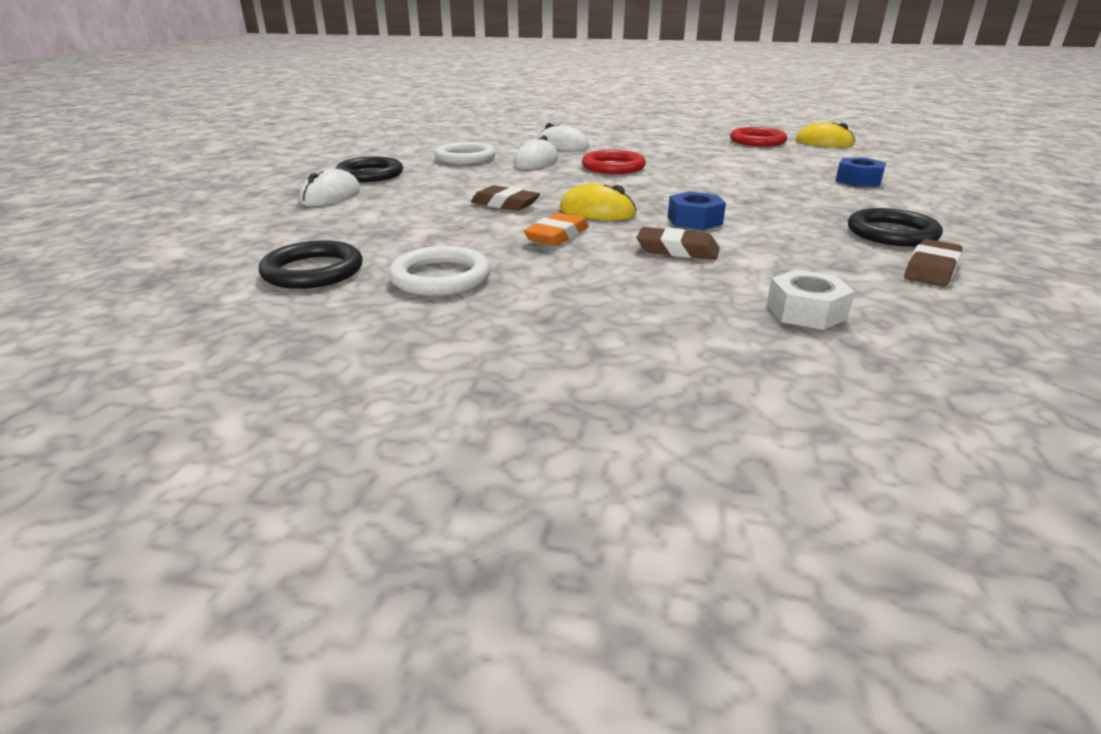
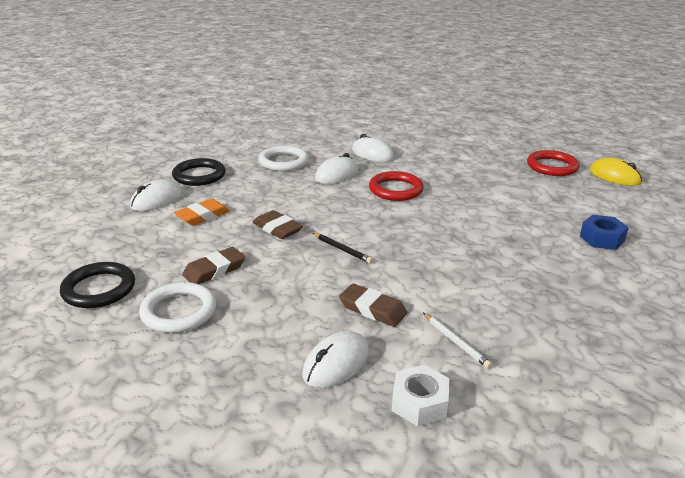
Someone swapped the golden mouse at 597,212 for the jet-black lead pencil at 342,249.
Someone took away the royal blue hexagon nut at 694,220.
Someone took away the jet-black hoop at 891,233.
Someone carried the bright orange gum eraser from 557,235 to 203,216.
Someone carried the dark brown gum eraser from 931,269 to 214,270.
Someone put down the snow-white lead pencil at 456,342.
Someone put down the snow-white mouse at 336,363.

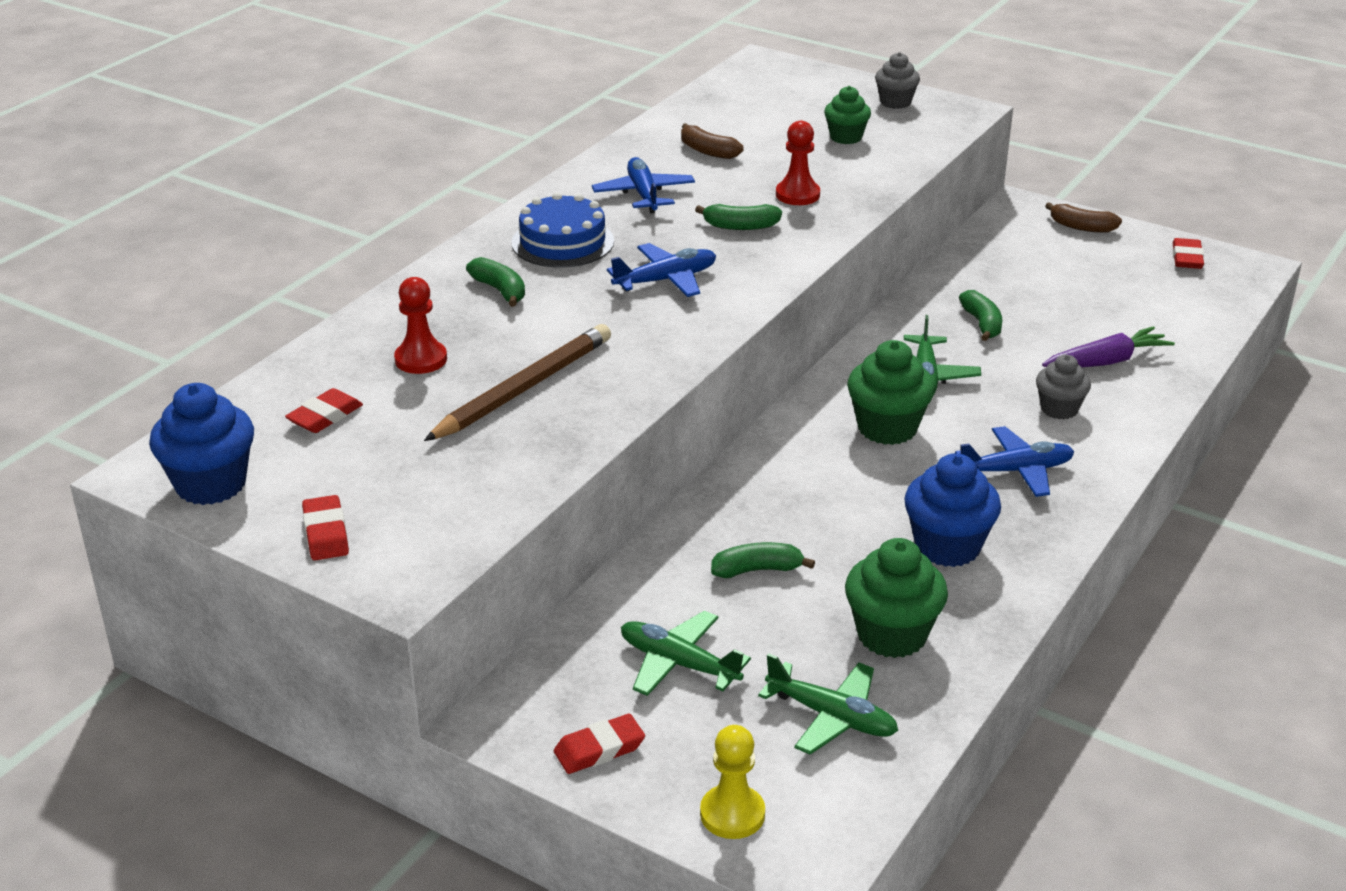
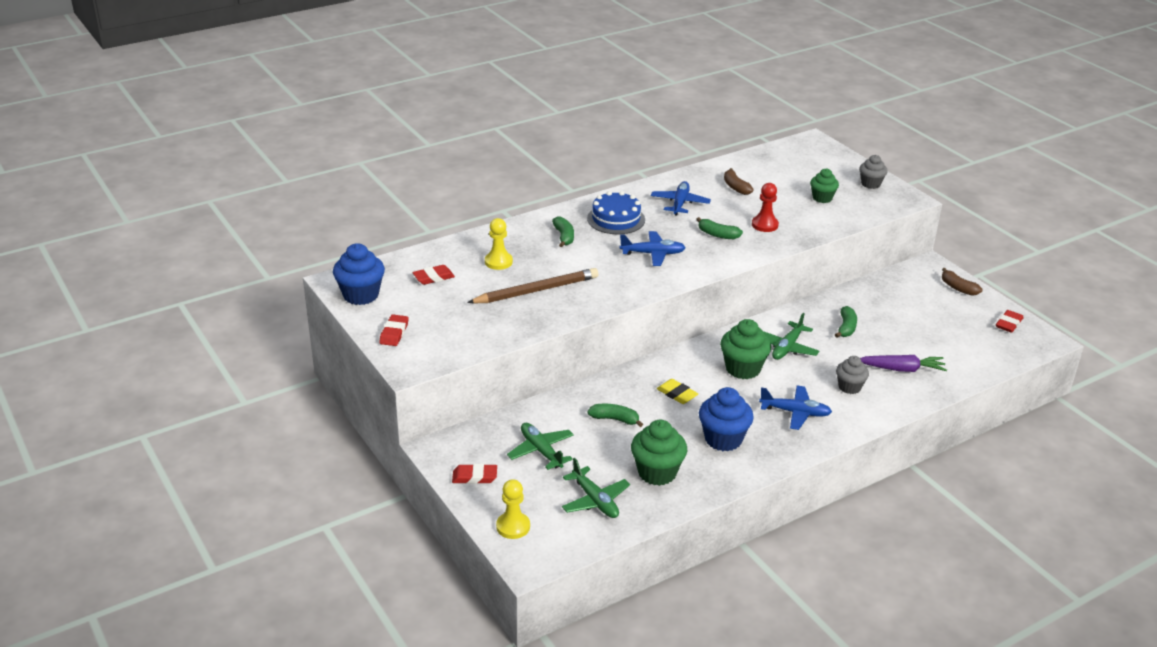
Someone repainted the scarlet chess pawn at 421,359, which became the golden chess pawn at 498,262.
Someone put down the golden gum eraser at 677,394.

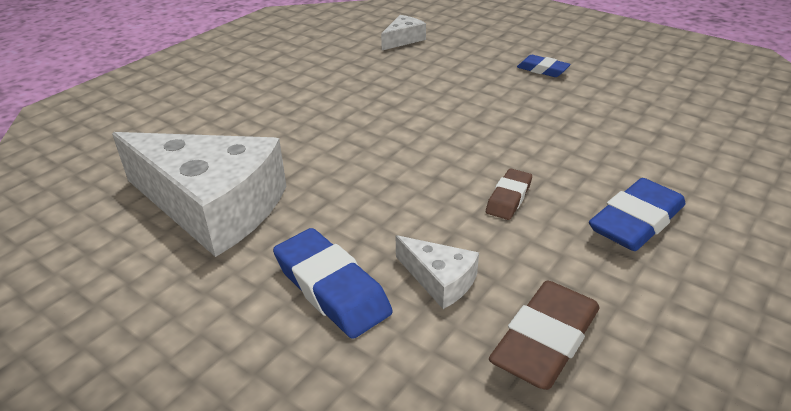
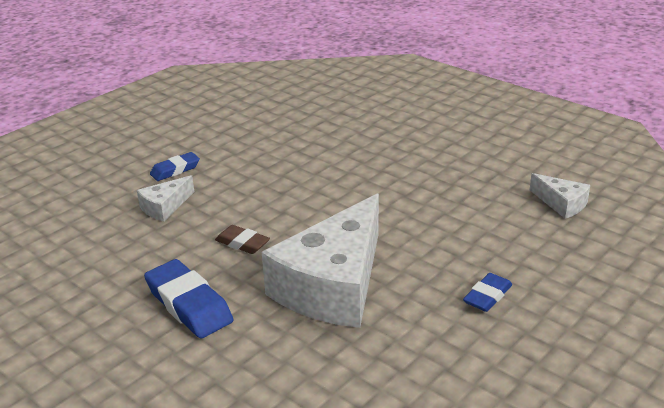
Someone carried the snow-white cheese wedge from 212,206 to 333,285.
Someone scaled the royal blue gum eraser at 332,288 by 0.59.
Someone took away the dark brown gum eraser at 545,341.

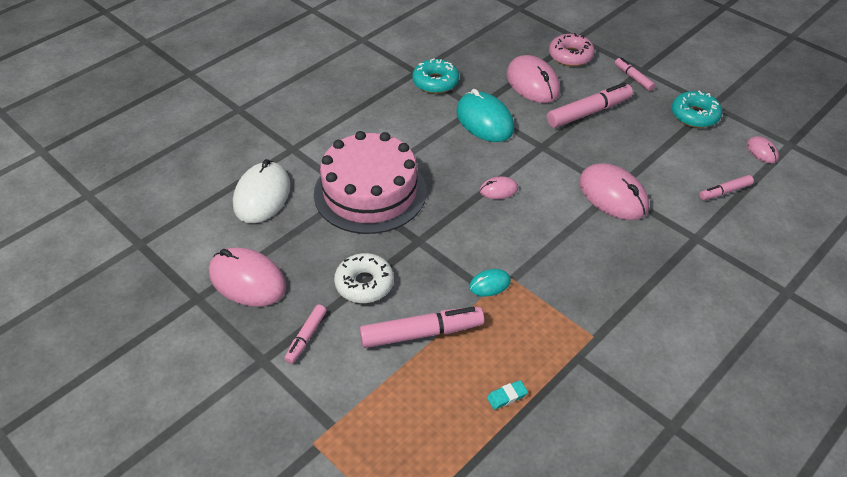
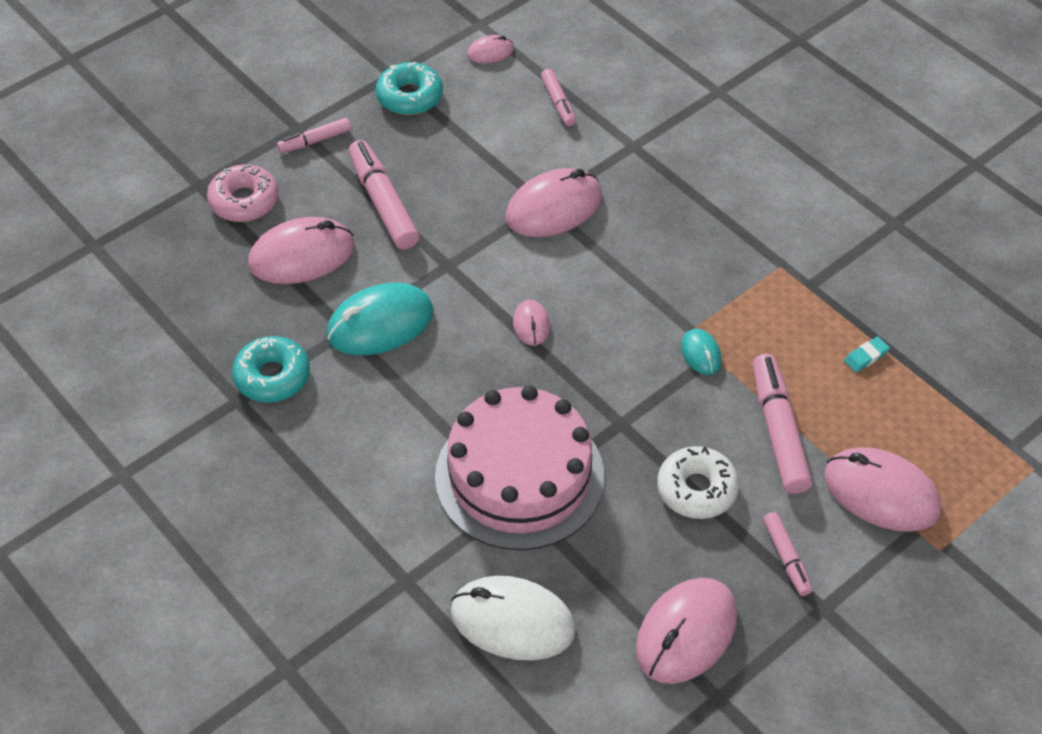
Someone rotated the pink felt pen at 306,337 by 45 degrees clockwise.
Someone rotated the aqua gum eraser at 507,396 by 75 degrees clockwise.
Someone put down the pink mouse at 881,493.

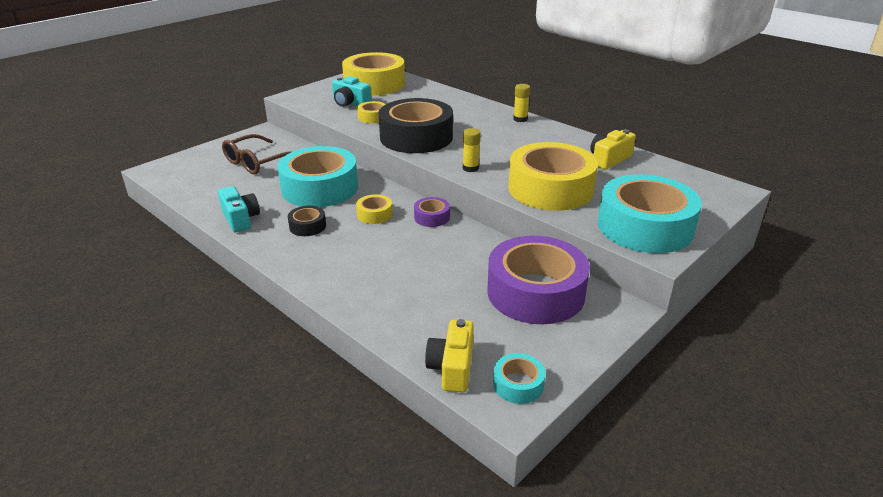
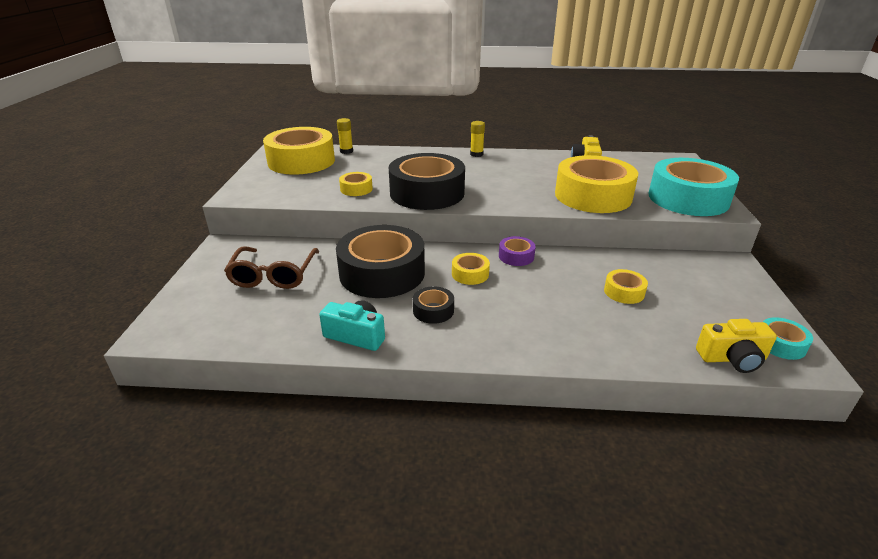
Someone took away the aqua photo camera at 350,103.
Someone carried the golden glue stick from 470,168 to 346,151.
Someone repainted the aqua sticky tape at 320,188, which became the jet-black sticky tape at 382,273.
Someone took away the violet sticky tape at 535,292.
Someone rotated the golden photo camera at 452,367 by 60 degrees counterclockwise.
Someone put down the golden sticky tape at 624,292.

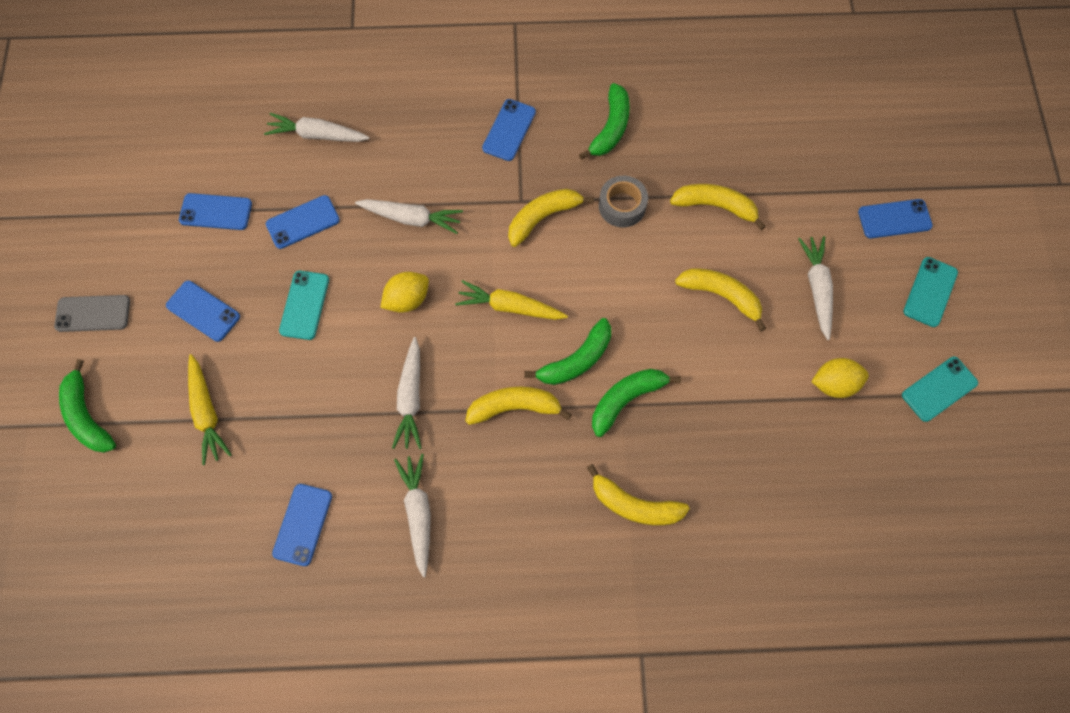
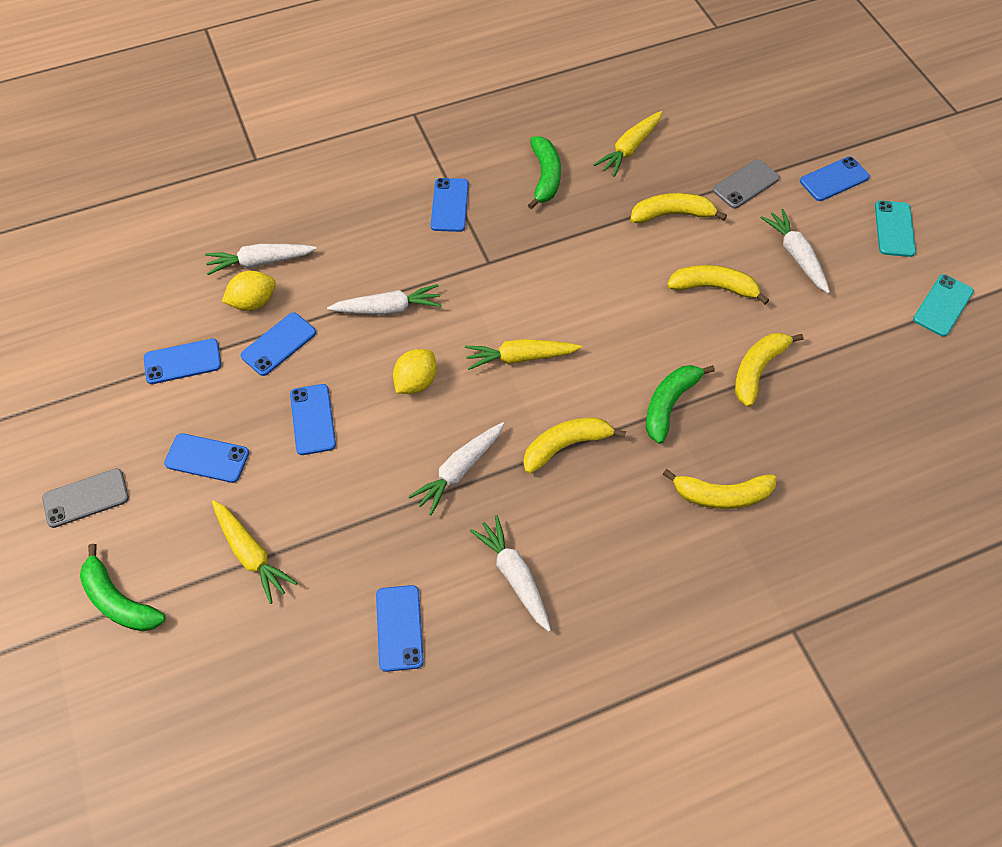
Someone took away the gray sticky tape at 622,206.
Someone carried the golden banana fruit from 543,217 to 757,370.
Someone repainted the aqua phone at 304,305, which became the royal blue phone at 312,419.
Someone took away the green banana fruit at 576,360.
Someone rotated the snow-white toy carrot at 411,398 by 60 degrees clockwise.
Someone carried the golden toy lemon from 834,384 to 253,302.
Someone put down the golden toy carrot at 629,149.
Someone put down the gray phone at 746,184.

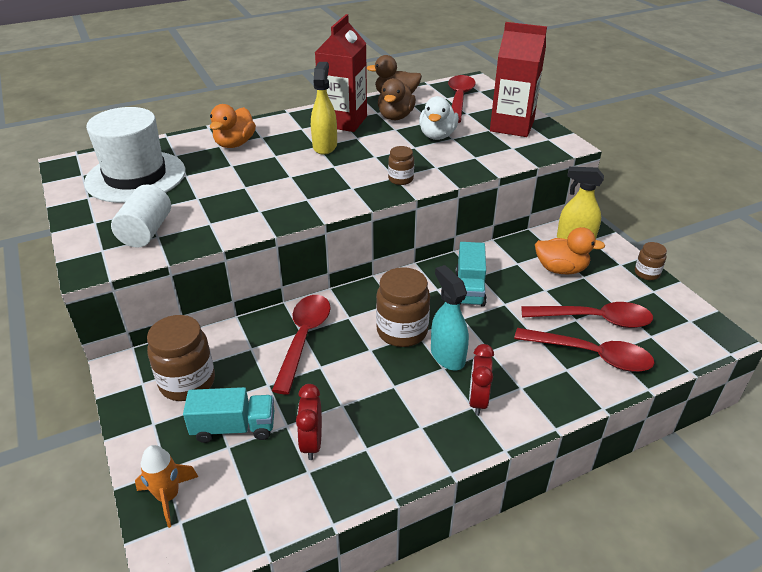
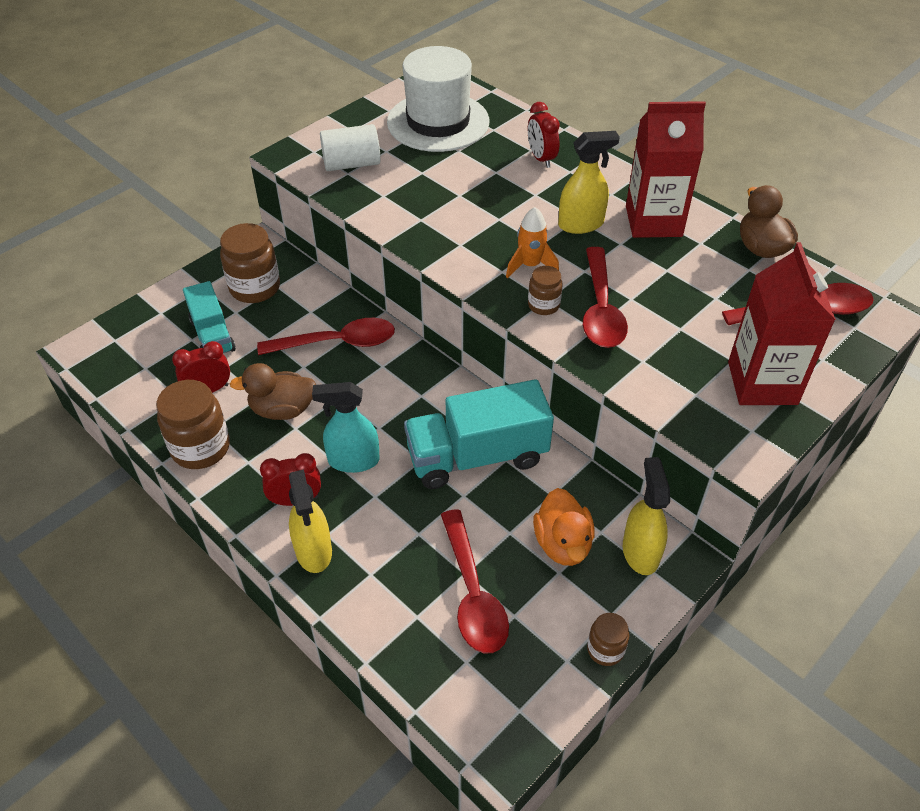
Someone carried the dark brown duck from 395,117 to 282,409.
Someone took away the snow-white duck at 437,136.
Someone swapped the bright orange duck at 235,144 for the scarlet alarm clock at 541,158.
Someone scaled the aqua lorry at 469,288 by 1.65.
Someone rotated the aqua sprayer at 447,356 by 135 degrees counterclockwise.
Someone carried the dark brown preserve jar from 402,331 to 201,448.
Someone carried the scarlet teaspoon from 591,355 to 601,309.
Someone carried the bright orange spaceship from 168,497 to 530,265.
Someone put down the golden sprayer at 314,551.

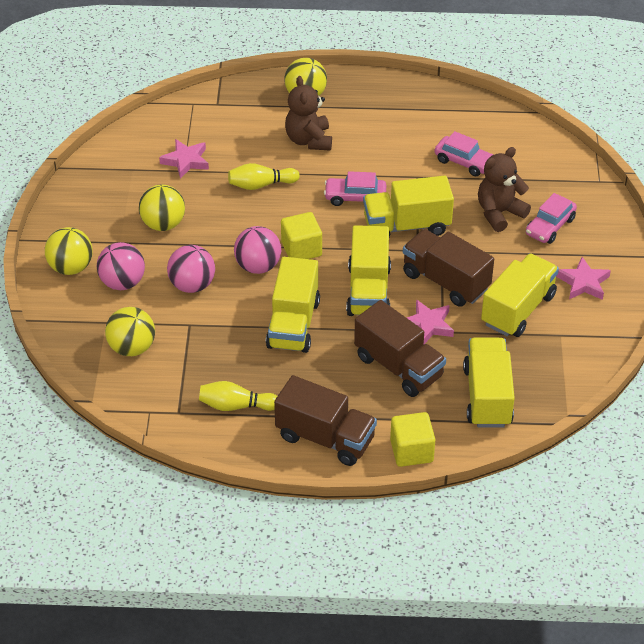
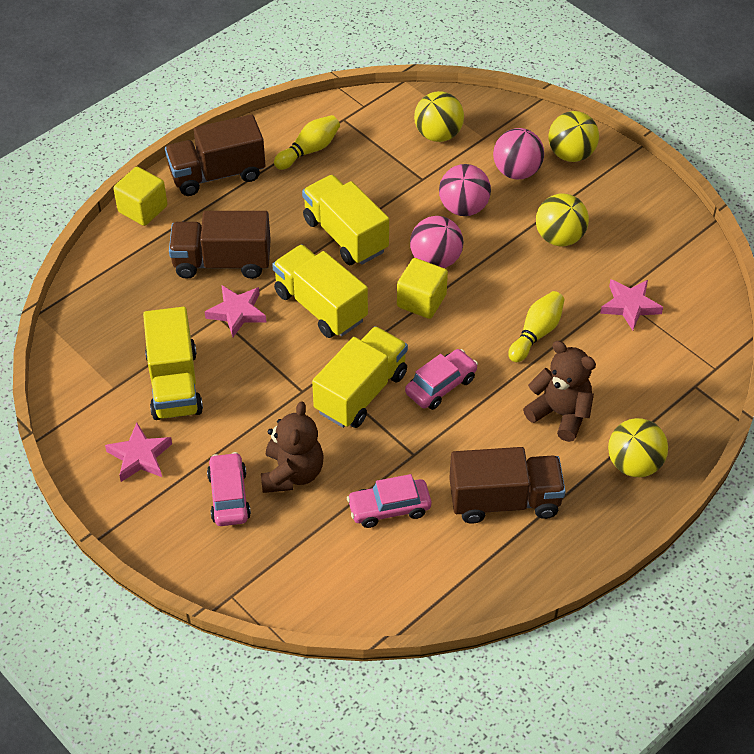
Someone carried the dark brown lorry from 445,281 to 504,500.
Someone took away the golden lorry at 487,396.

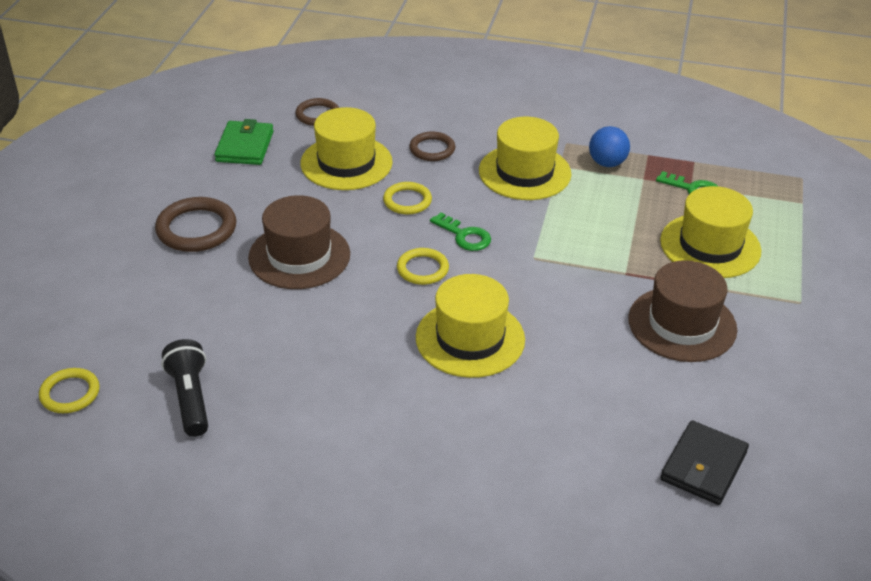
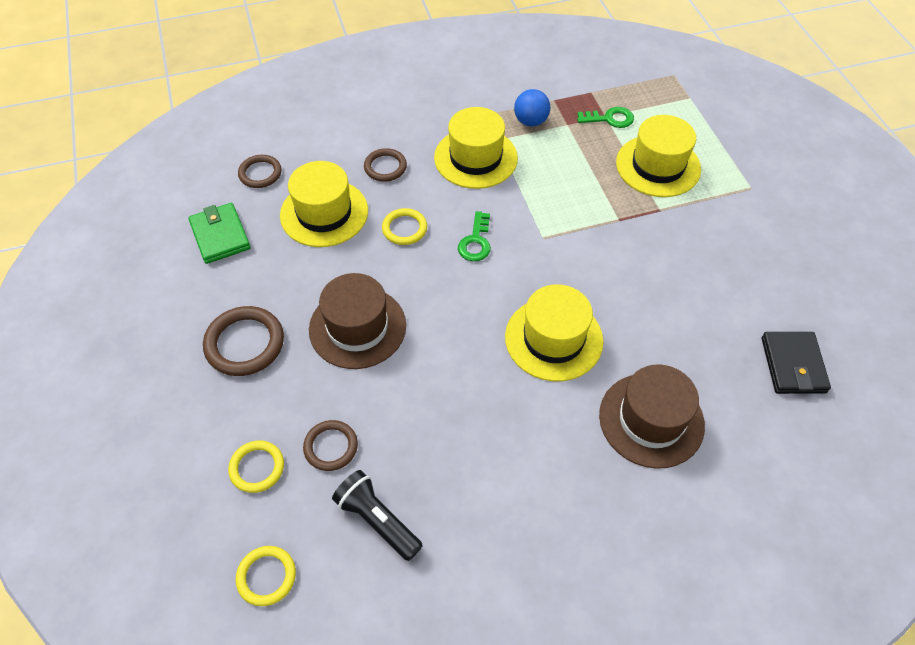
Someone rotated the green latchkey at 464,236 by 90 degrees clockwise.
Someone carried the golden hoop from 422,269 to 257,468.
Someone carried the dark brown hat from 682,324 to 651,420.
Someone put down the dark brown hoop at 331,447.

